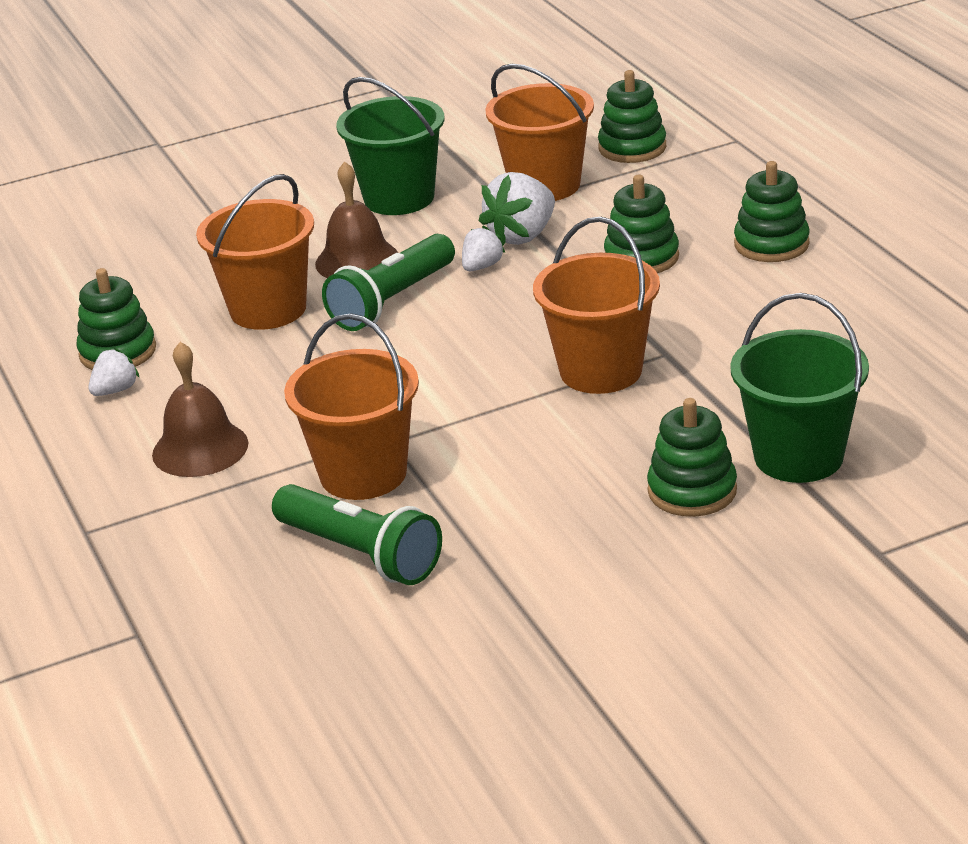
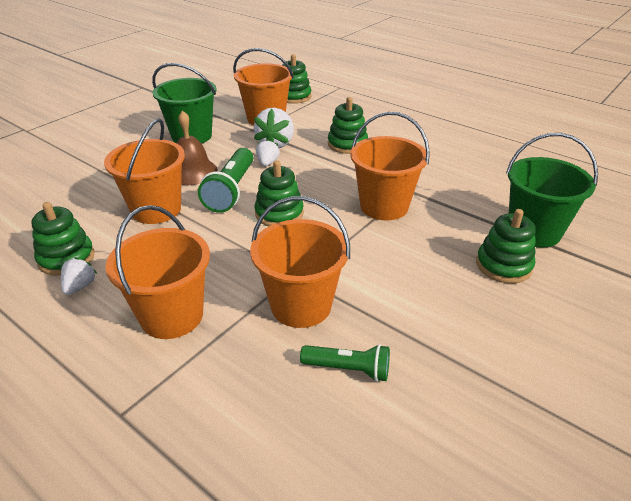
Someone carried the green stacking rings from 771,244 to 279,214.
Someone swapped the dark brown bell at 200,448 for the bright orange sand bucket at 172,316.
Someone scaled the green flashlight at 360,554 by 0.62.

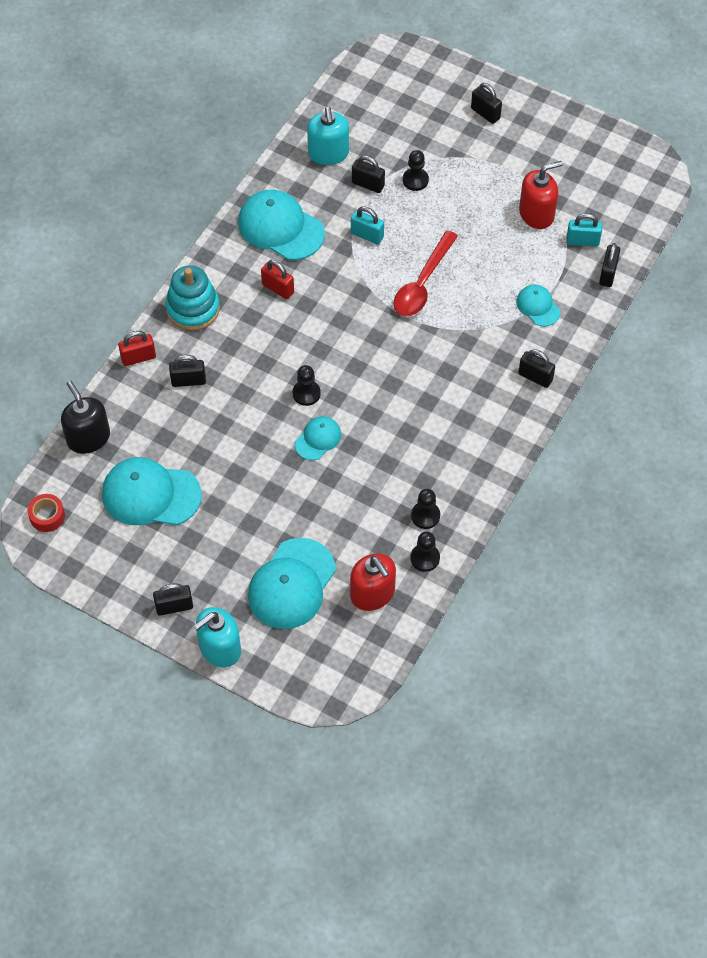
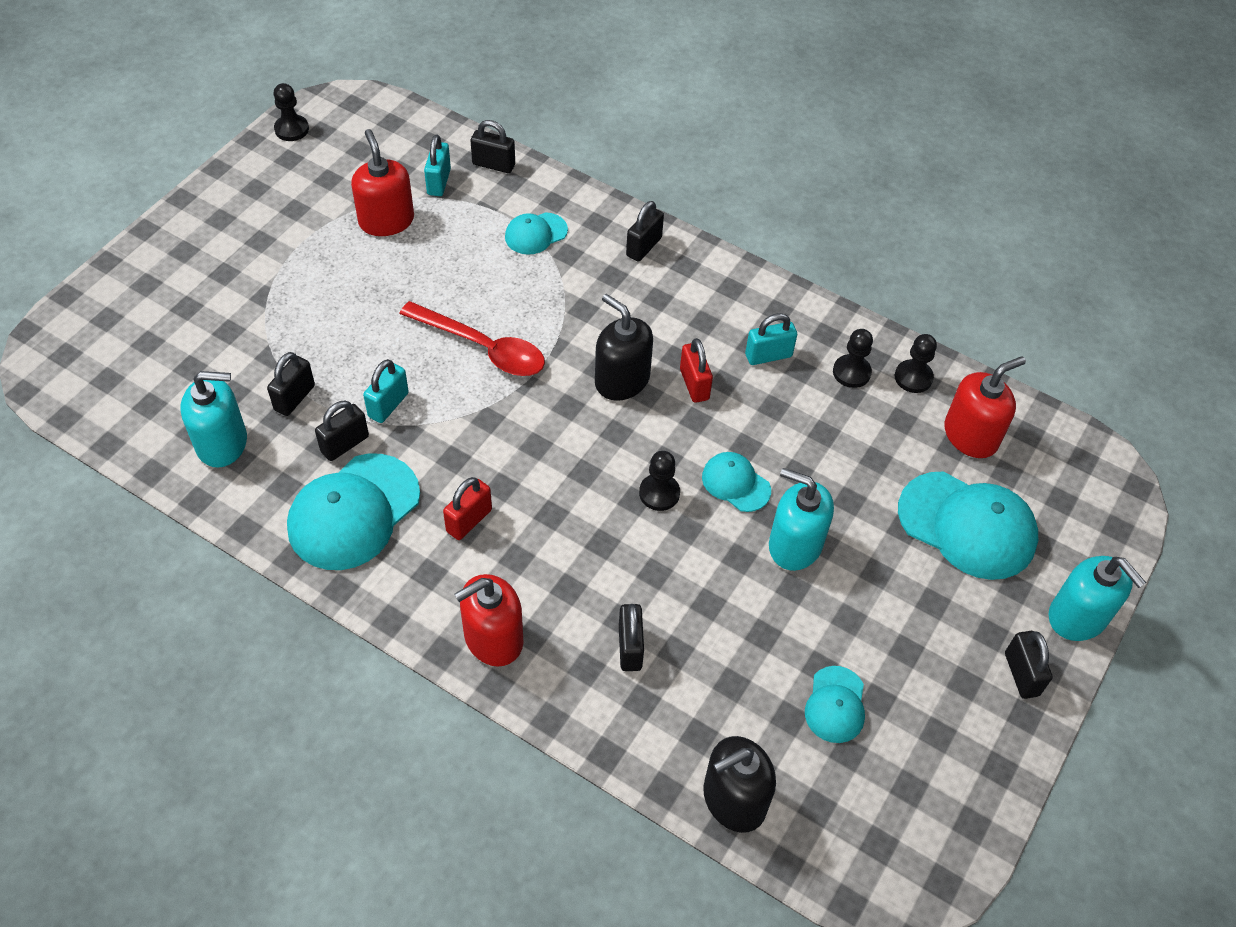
Someone carried the jet-black lock from 485,113 to 345,444.
Someone carried the jet-black chess pawn from 415,180 to 291,129.
Someone swapped the aqua stacking rings at 193,309 for the scarlet soap dispenser at 493,638.
Someone carried the scarlet lock from 138,358 to 694,384.
Someone scaled the aqua baseball cap at 150,494 by 0.53.
Someone took away the scarlet sticky tape at 47,516.
Someone put down the jet-black soap dispenser at 622,380.
Someone put down the aqua lock at 768,355.
Someone put down the aqua soap dispenser at 795,545.

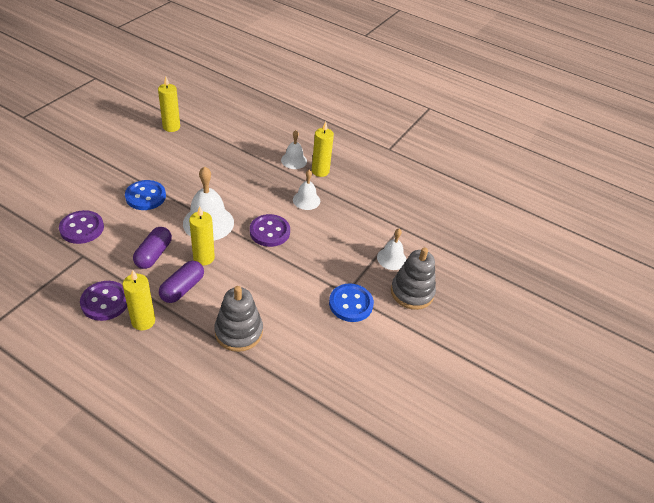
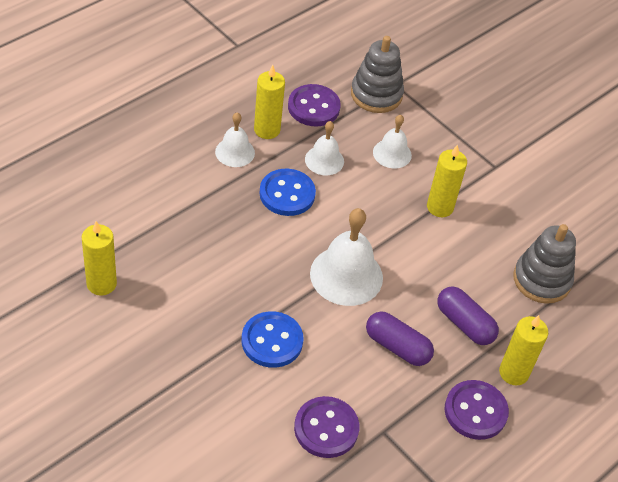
Someone carried the golden pillar candle from 204,258 to 440,207.
Someone carried the violet button from 269,232 to 313,107.
Someone carried the snow-white bell from 391,258 to 392,153.
Someone carried the gray stacking rings from 412,292 to 376,94.
Someone carried the royal blue button from 350,304 to 287,194.

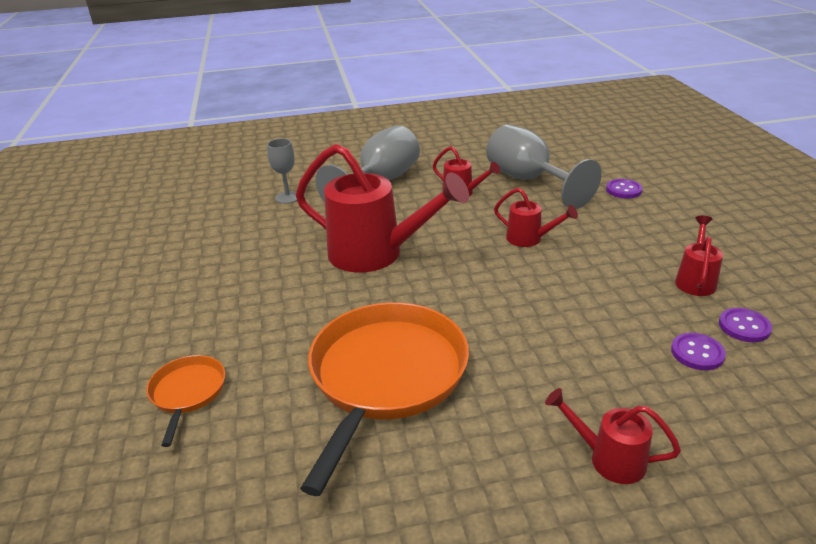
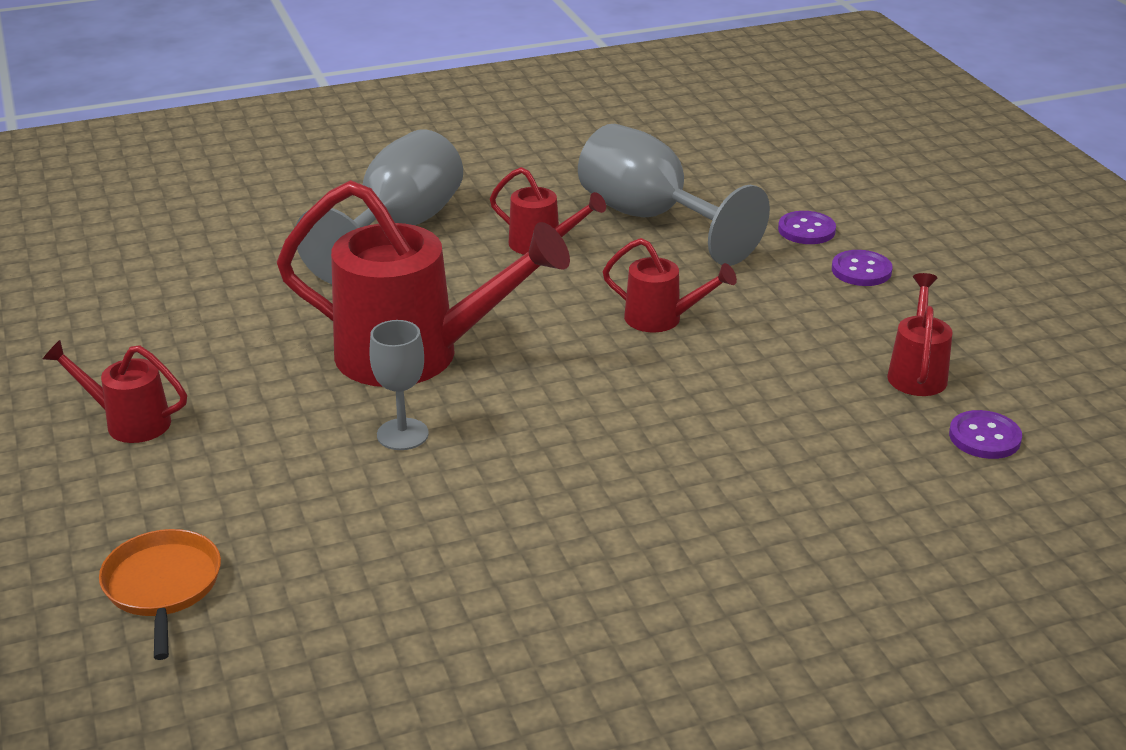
Someone carried the gray chalice from 287,197 to 402,434.
Someone took away the bright orange skillet at 386,376.
Someone carried the violet button from 697,353 to 861,270.
Someone carried the scarlet watering pot from 609,459 to 129,422.

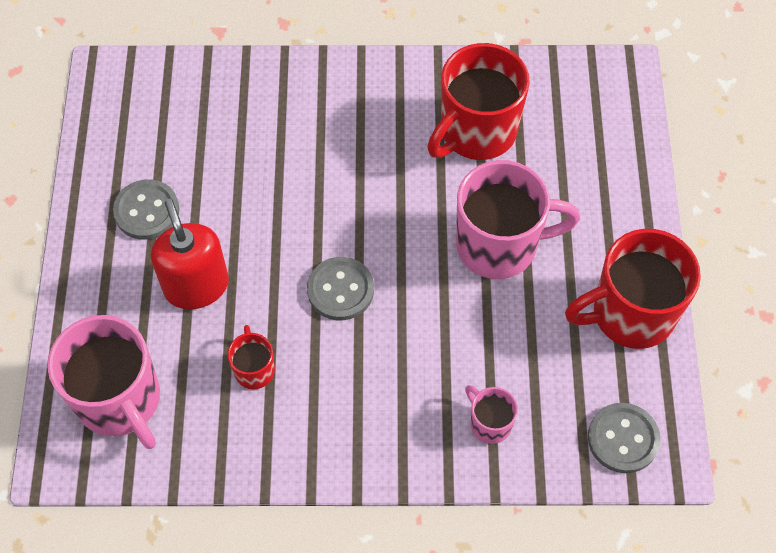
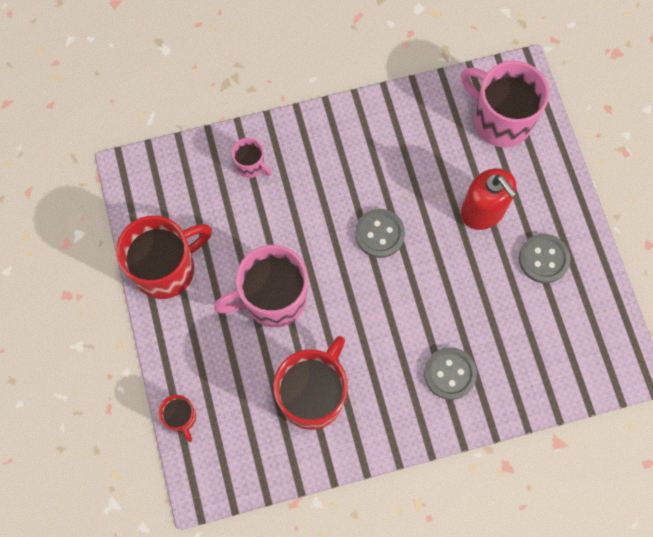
Someone carried the scarlet coffee mug from 254,369 to 181,418.
Someone carried the gray button from 623,439 to 449,374.

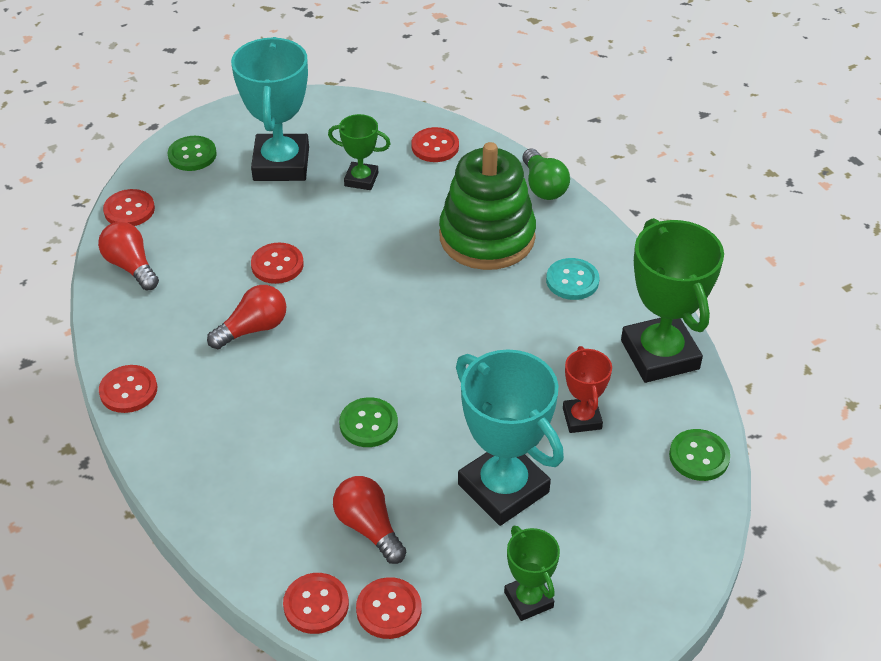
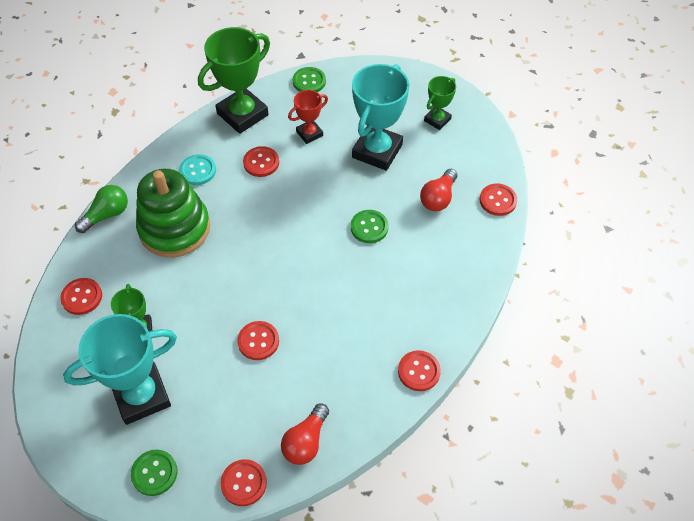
Someone took away the scarlet light bulb at 253,329.
Someone carried the scarlet button from 389,609 to 261,162.

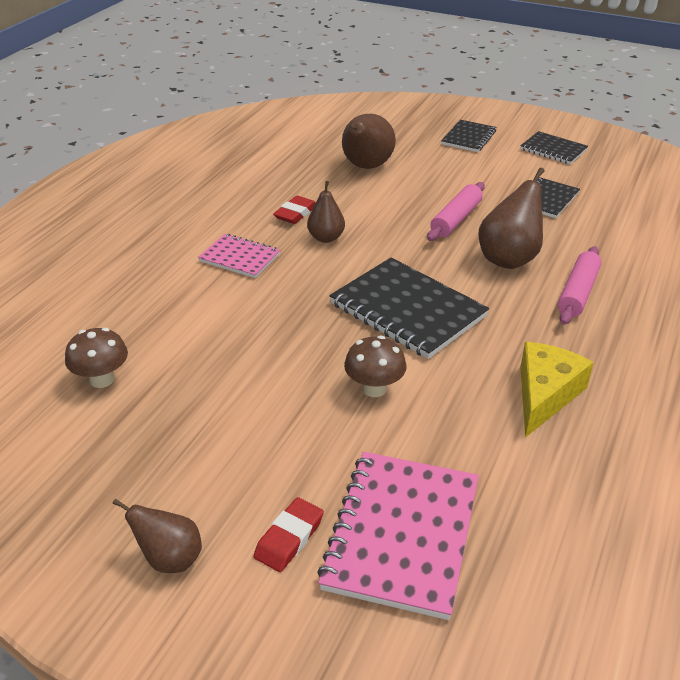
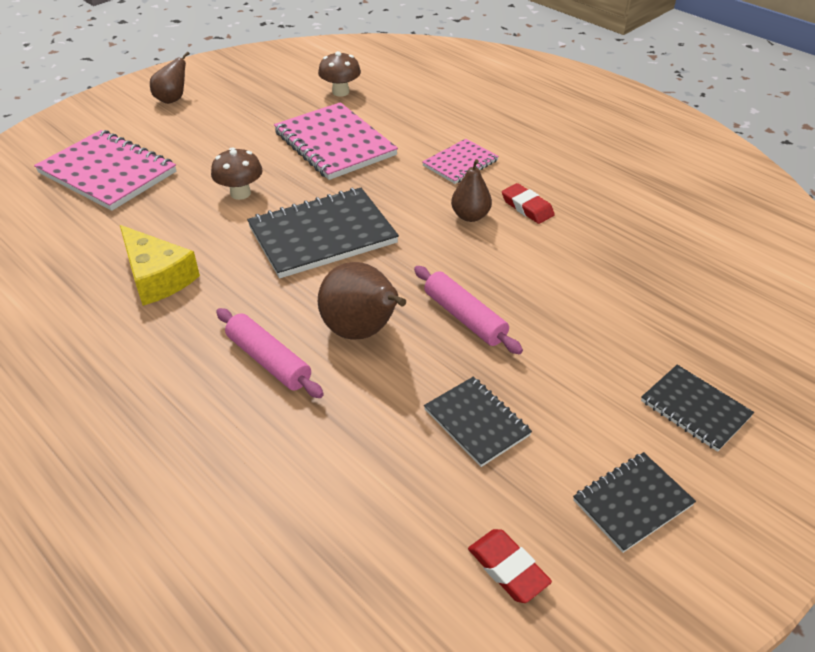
Someone took away the dark brown pear at 366,167.
Someone carried the scarlet gum eraser from 289,538 to 508,568.
Someone put down the pink notebook at 334,144.

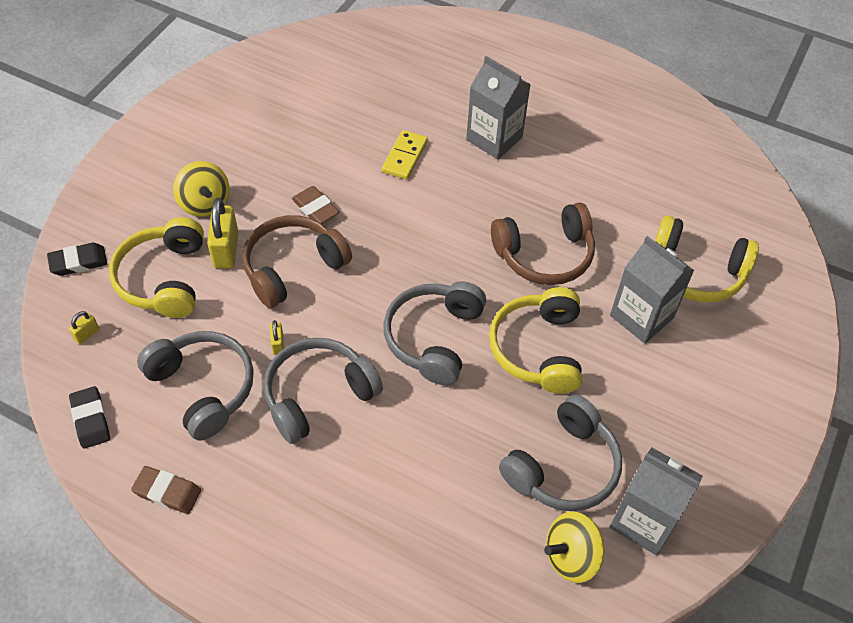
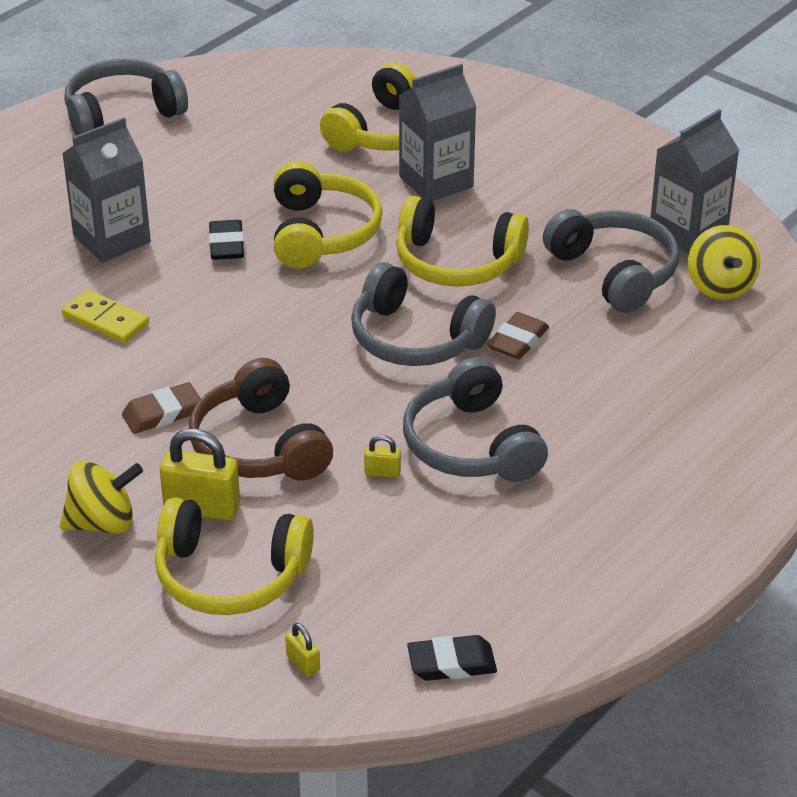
Someone repainted the dark brown over-ear headphones at 545,255, which became the golden over-ear headphones at 322,233.
Someone carried the jet-black gum eraser from 78,262 to 226,245.
Someone carried the gray over-ear headphones from 203,388 to 122,113.
Someone carried the dark brown gum eraser from 167,492 to 517,341.

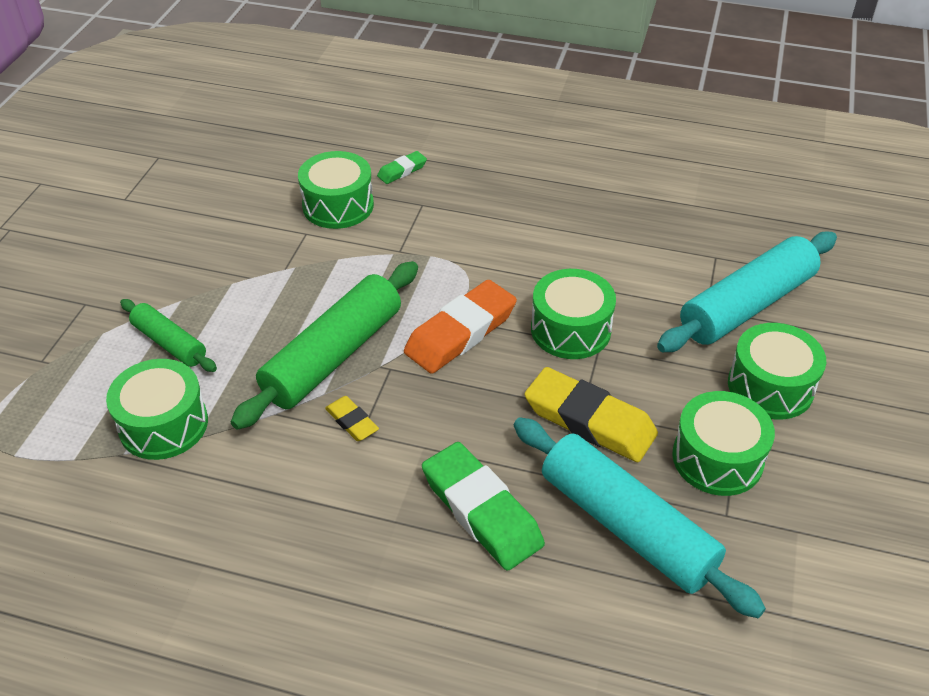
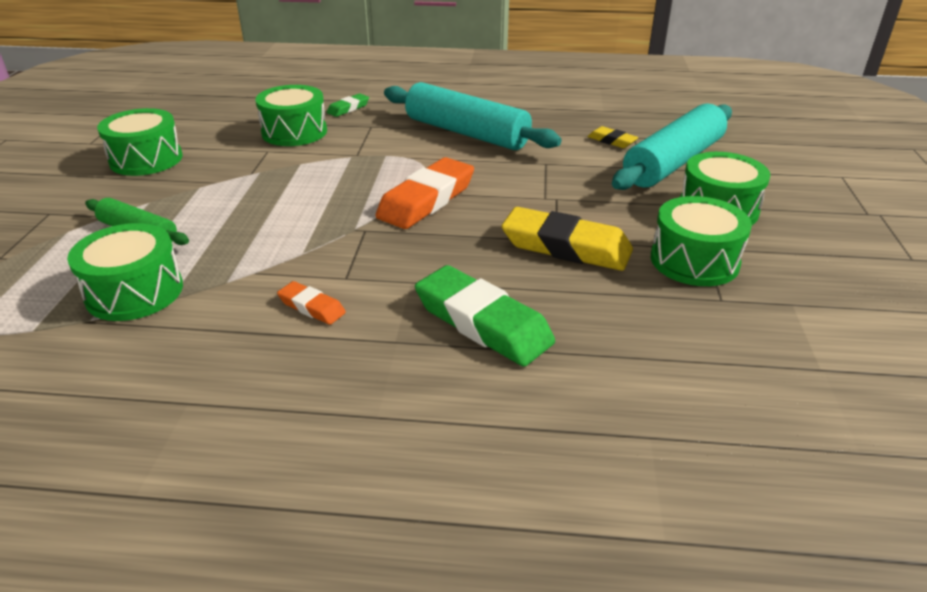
Someone took away the green rolling pin at 333,355.
Someone carried the green snare drum from 570,329 to 146,159.
Someone carried the golden gum eraser from 352,421 to 612,141.
Someone carried the aqua rolling pin from 626,526 to 466,133.
Someone put down the bright orange gum eraser at 312,307.

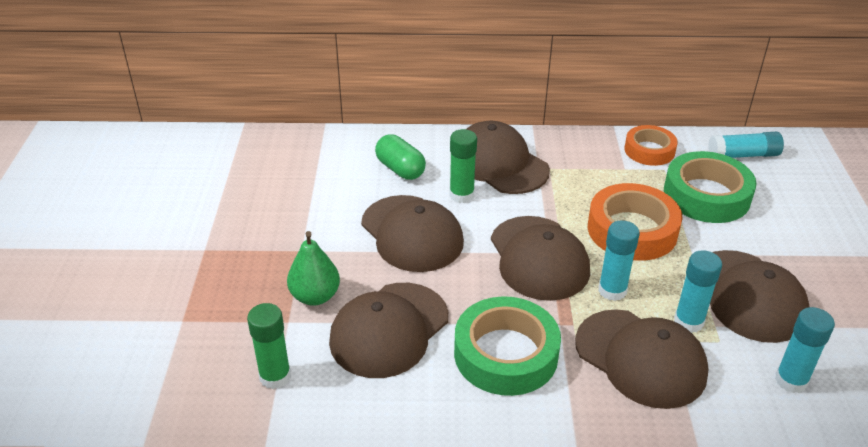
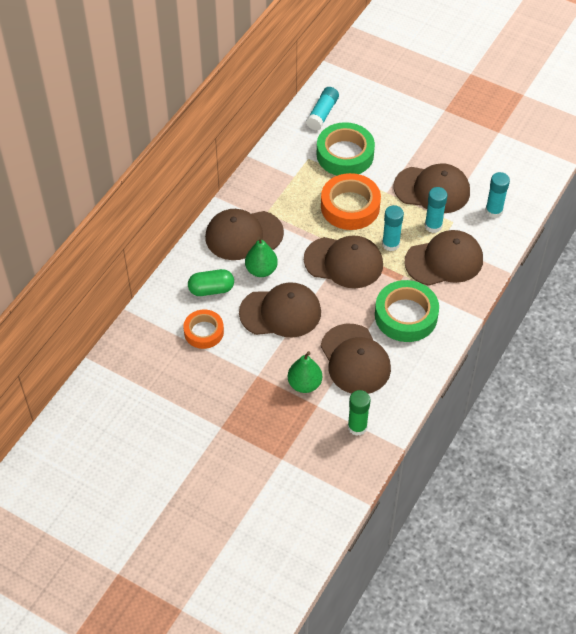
Someone carried the bright orange sticky tape from 649,150 to 204,332.
Someone swapped the green glue stick at 461,195 for the green pear at 261,270.

